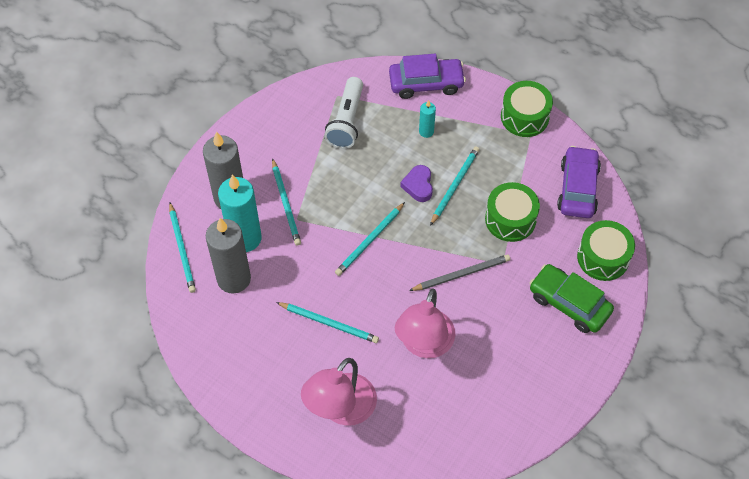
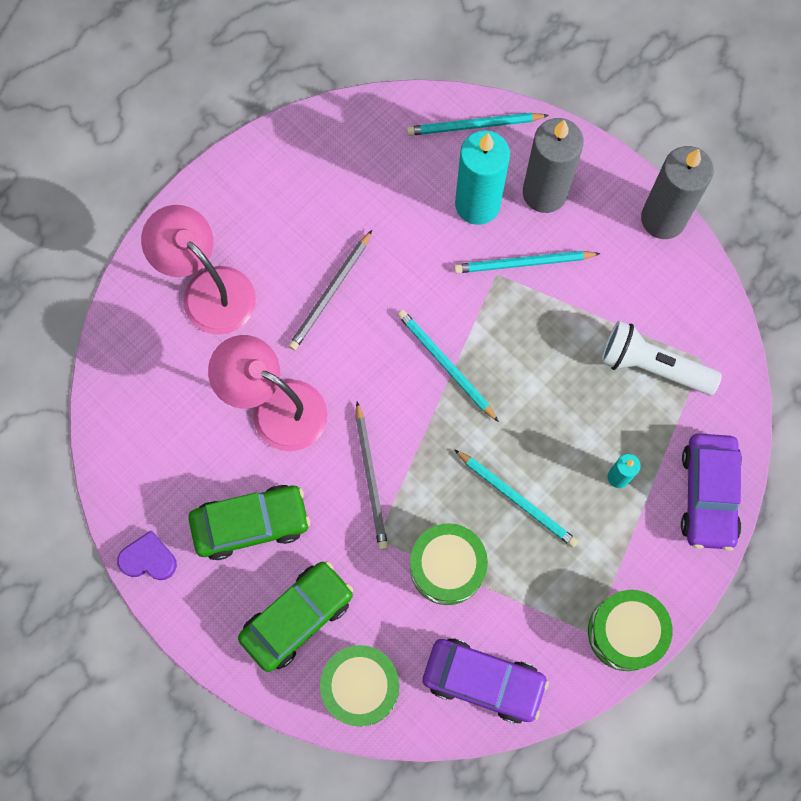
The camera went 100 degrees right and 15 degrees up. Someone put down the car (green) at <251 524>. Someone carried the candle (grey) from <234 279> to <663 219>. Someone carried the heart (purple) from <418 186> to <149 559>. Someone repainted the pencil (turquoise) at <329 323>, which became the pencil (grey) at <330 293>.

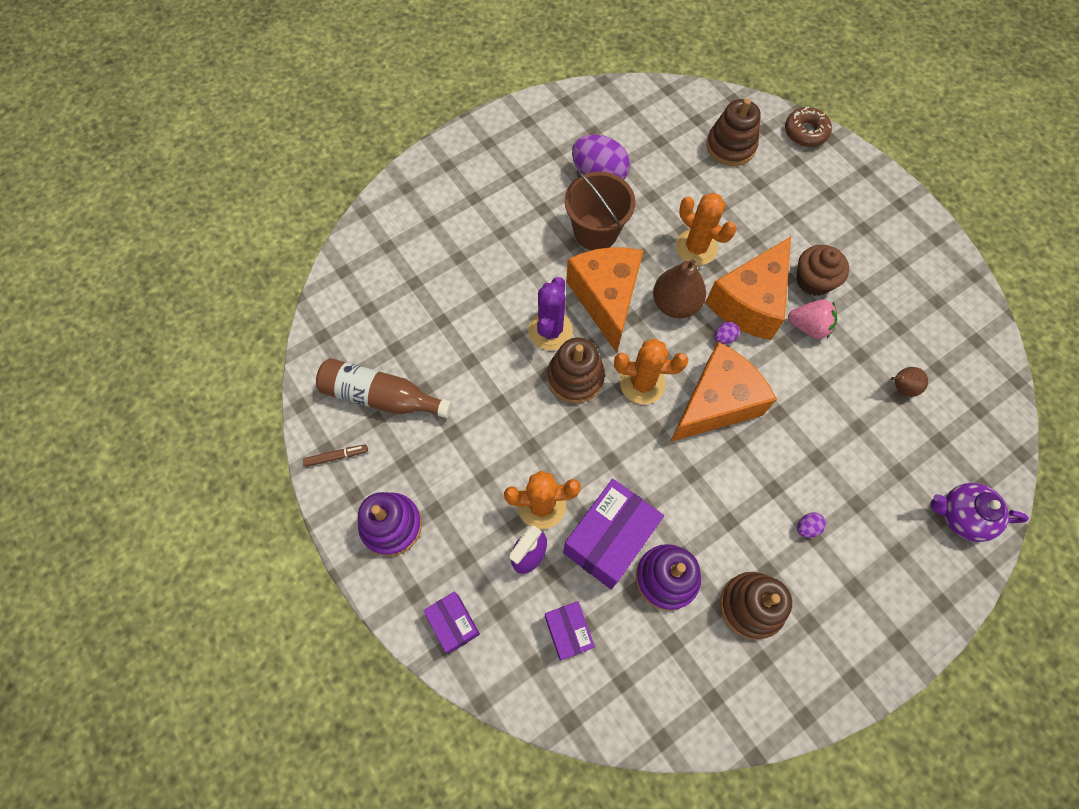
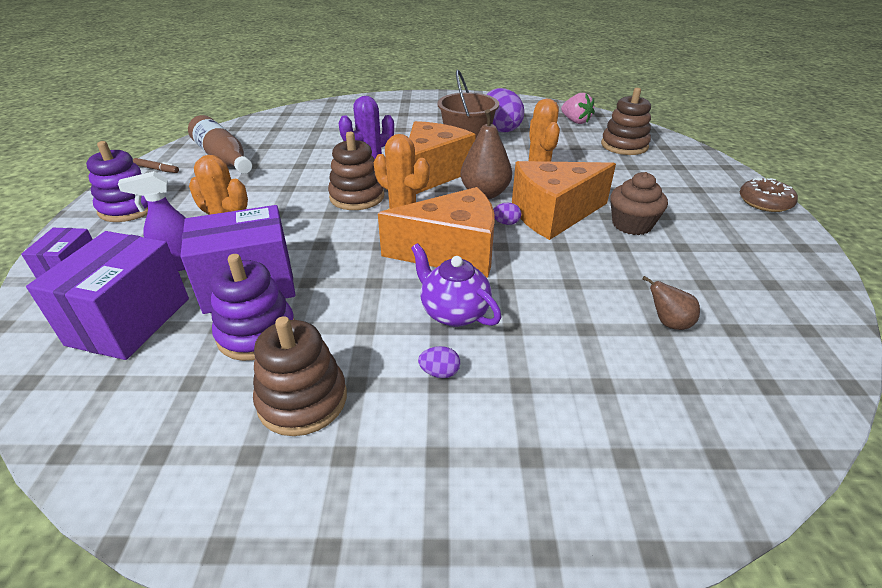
The camera went 35 degrees right and 30 degrees down. Someone carried the donut (brown) from <805 132> to <764 202>. Someone carried the strawberry (pink) from <808 326> to <575 121>. Someone carried the teapot (purple) from <961 516> to <454 312>. Someone scaled the box (purple) at <568 632> by 1.78.

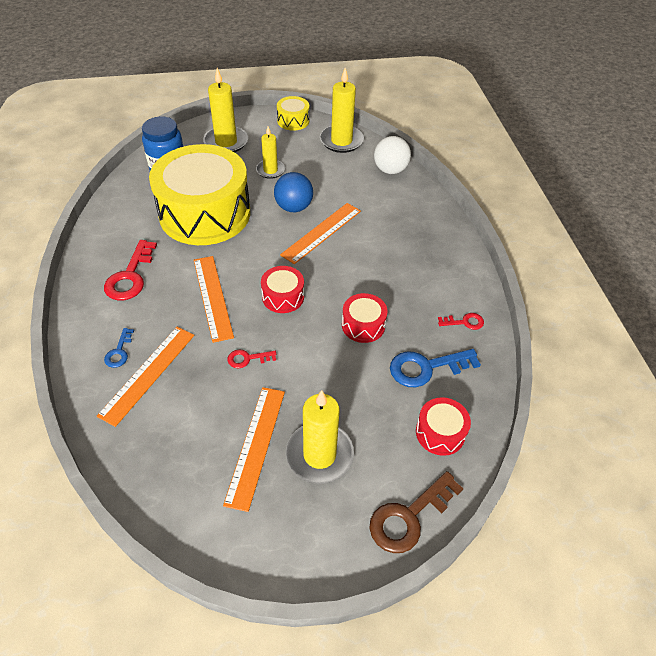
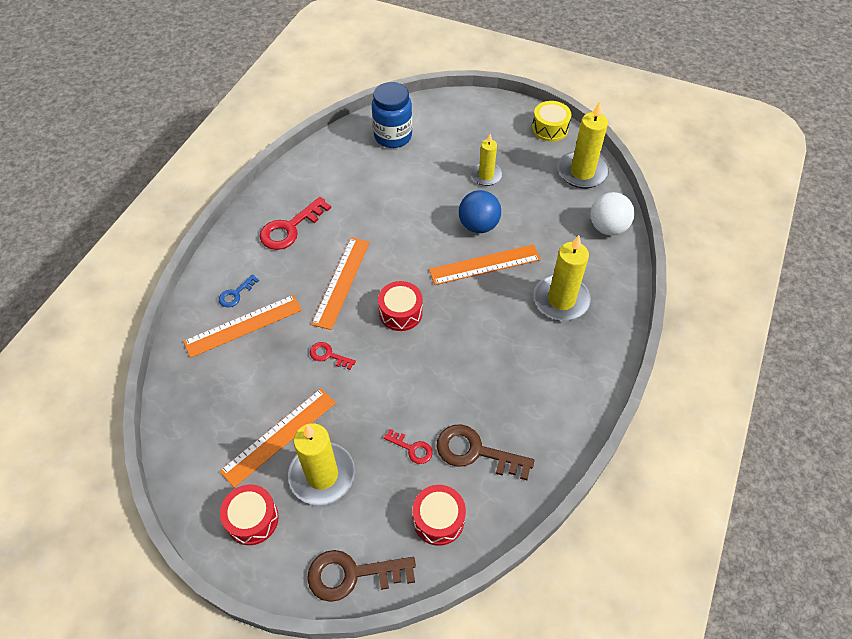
The camera went 35 degrees right and 5 degrees up. Someone took away the drum (yellow) at <205 213>. Someone carried the candle (yellow) from <226 142> to <561 300>. Someone carried the drum (red) from <363 325> to <252 519>. Someone carried the key (red) from <464 322> to <412 448>. Someone repainted the key (blue) at <426 368>, which became the key (brown) at <475 452>.

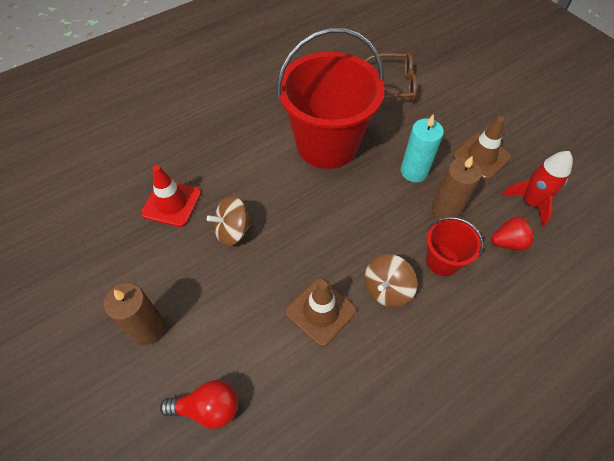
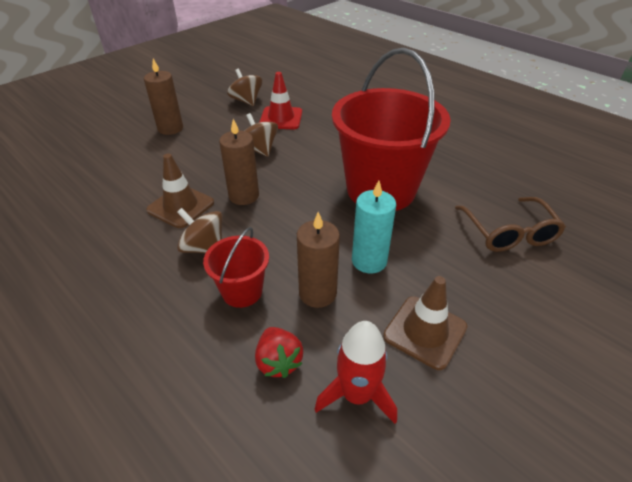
The camera went 80 degrees right and 15 degrees down. Someone took away the light bulb (red) at <208 408>. Someone put down the candle (brown) at <244 196>. Someone put down the spinning top (brown) at <246 101>.

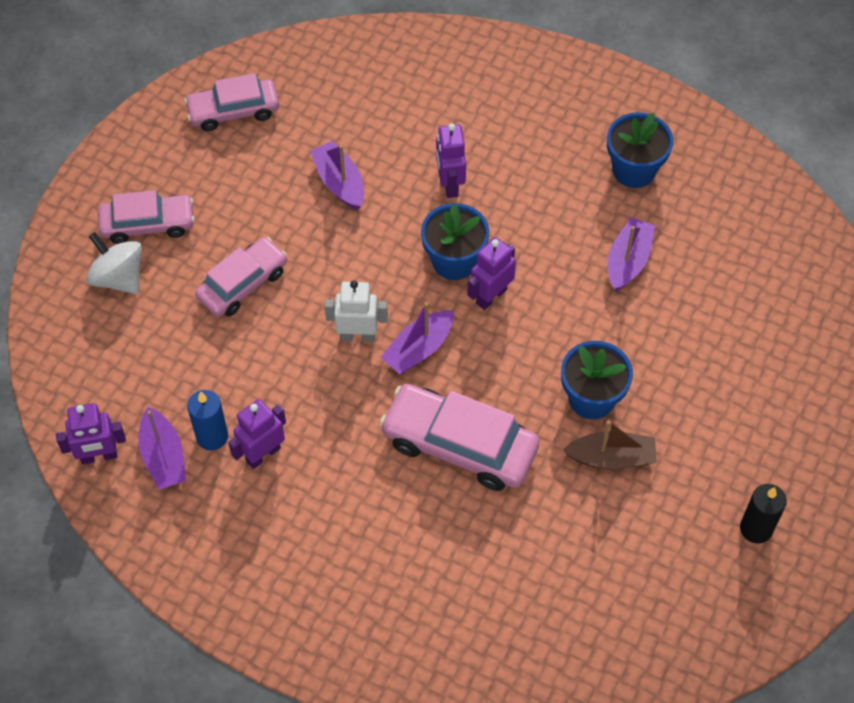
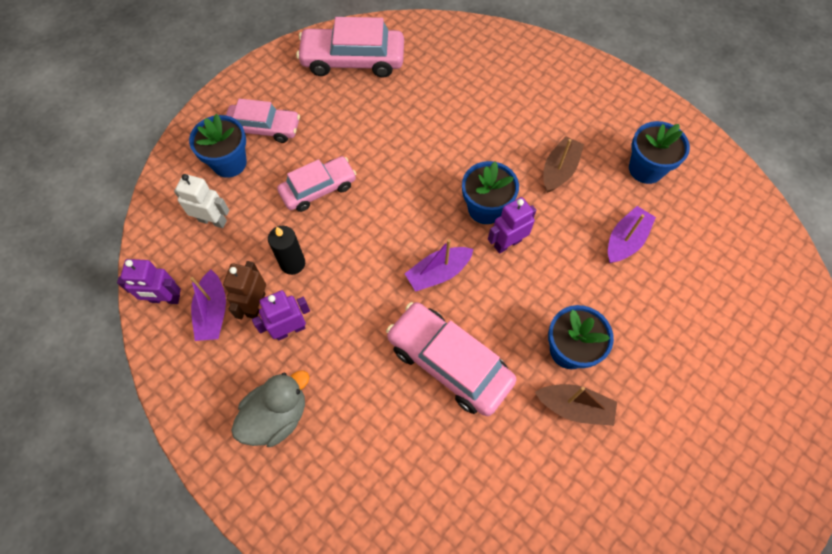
The camera went 15 degrees right and 5 degrees up. Someone took away the boat (purple) at <339 182>. Someone took away the robot (purple) at <449 184>. Someone put down the duck (grey) at <276 416>. Someone put down the boat (brown) at <559 170>. Someone carried the robot (white) from <357 335> to <213 220>. Someone carried the candle (black) from <756 528> to <292 263>. Someone swapped the spinning top (white) at <118 277> for the flower pot (blue) at <229 163>. Someone swapped the candle (blue) at <212 436> for the robot (brown) at <255 305>. Someone scaled the car (pink) at <233 111> by 1.51.

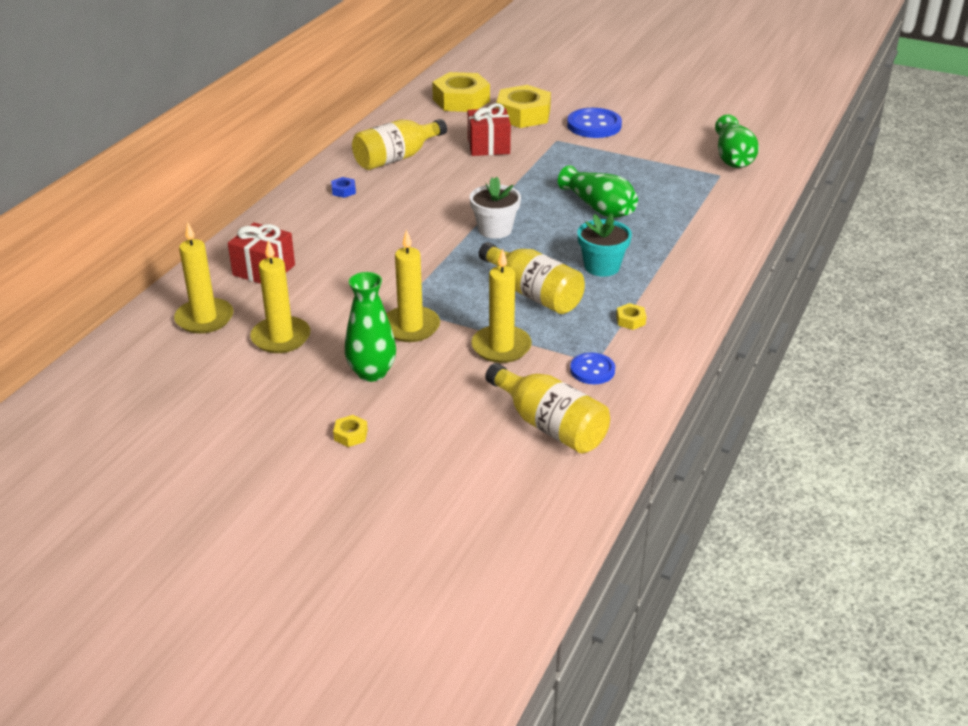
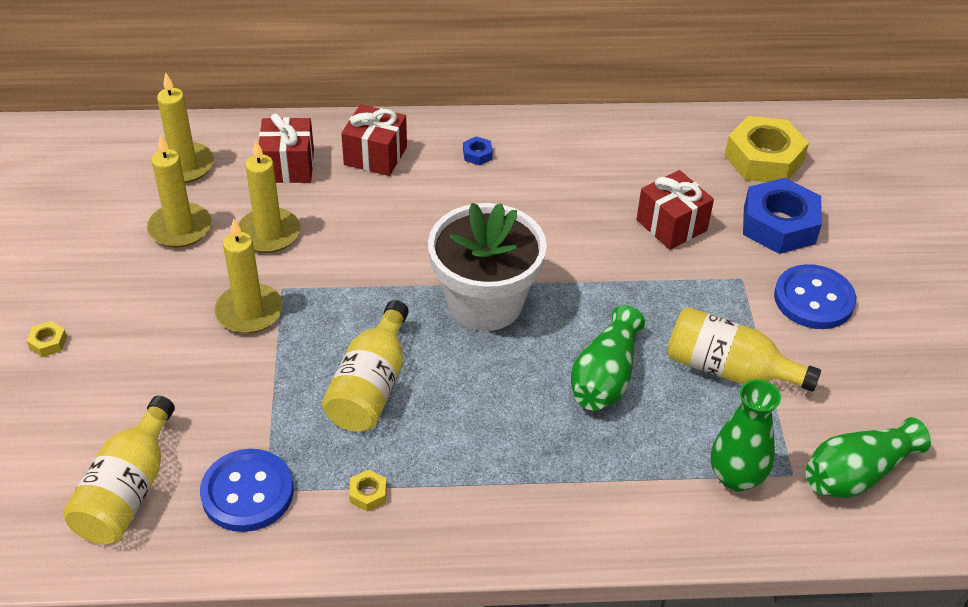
The camera went 60 degrees right and 10 degrees up. Someone took away the flower pot (turquoise) at <602 266>. Someone put down the gift (red) at <375 156>. Someone carried the vase (green) from <372 373> to <736 477>. Someone carried the bottle (yellow) from <396 158> to <728 369>. Someone carried the candle (yellow) from <501 347> to <269 233>. Someone repainted the nut (yellow) at <523 115>, which became the nut (blue) at <779 225>. Someone scaled the flower pot (white) at <495 229> by 1.75. Someone scaled the button (blue) at <592 370> by 1.66.

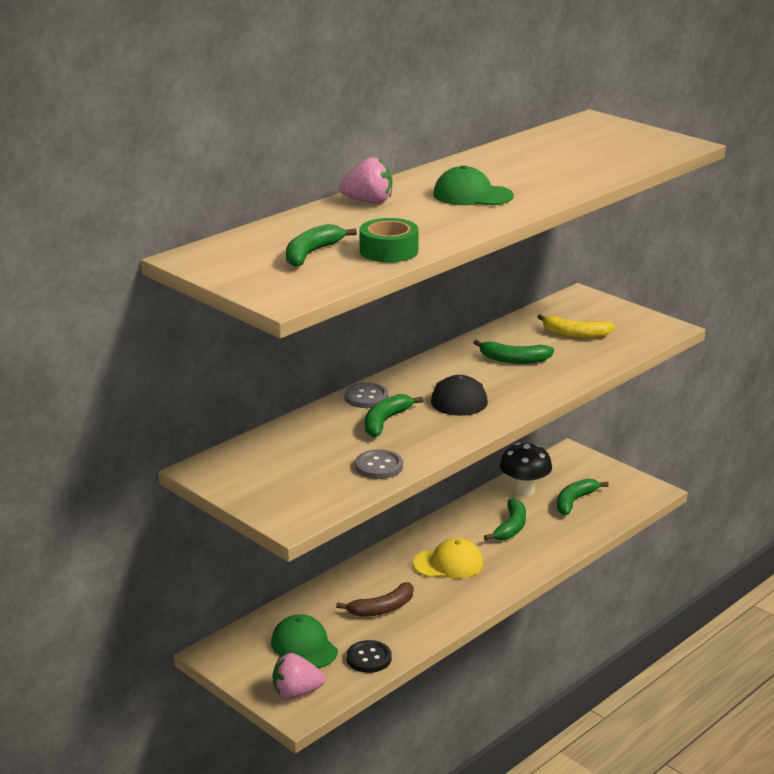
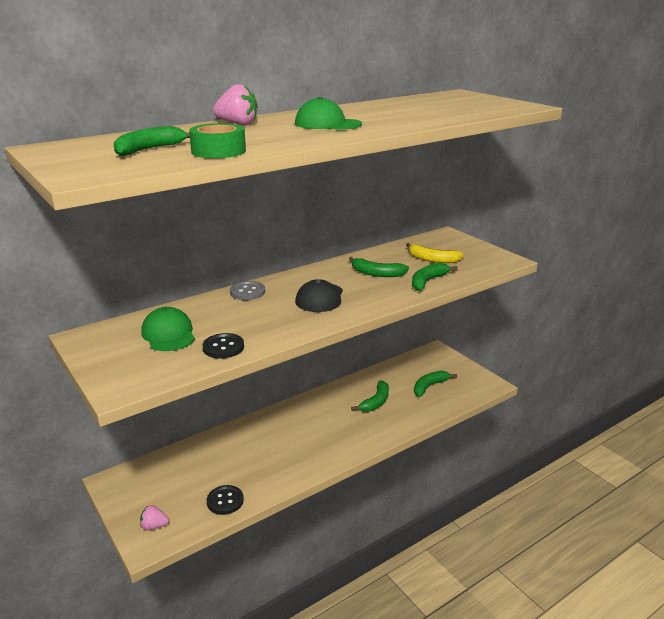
The camera went 10 degrees right and 0 degrees up. Someone took away the banana (brown) at <382 608>. Someone took away the cap (yellow) at <448 563>. Someone took away the mushroom (black) at <524 490>. Someone carried the cap (green) from <304 646> to <168 334>. Someone carried the banana (green) from <385 421> to <427 281>. Someone repainted the button (grey) at <379 466>, which became the button (black) at <223 347>. Someone scaled the strawberry (pink) at <296 693> by 0.65.

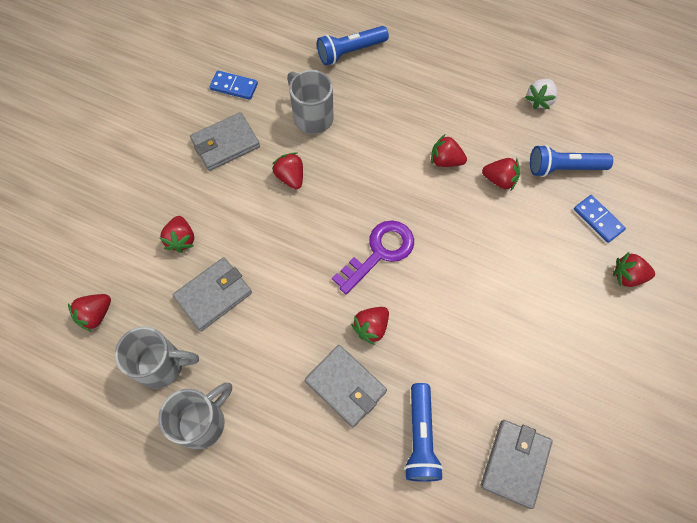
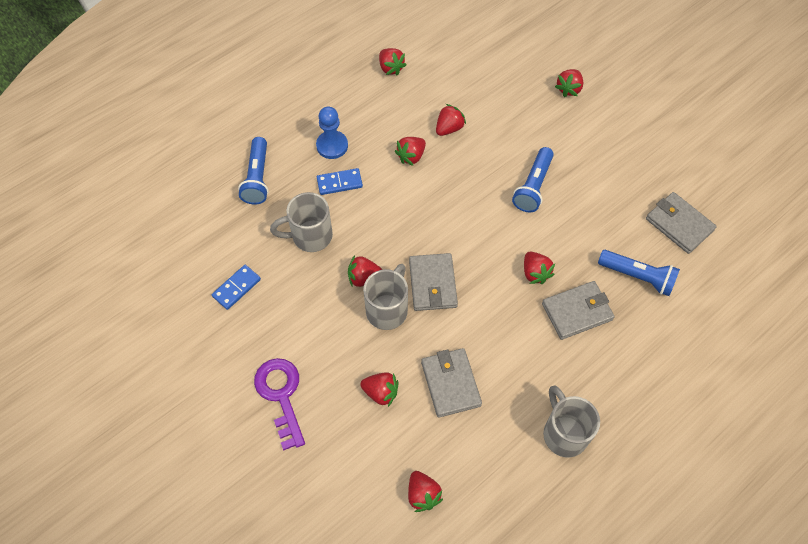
The camera went 65 degrees left and 5 degrees down. Someone put down the pawn (blue) at <332 146>. Someone carried the mug (grey) from <162 365> to <387 309>. Someone carried the wallet (grey) from <225 144> to <432 284>. Someone carried the key (purple) from <380 252> to <281 395>. Someone carried the flashlight (blue) from <563 168> to <533 186>. Someone carried the domino (blue) from <598 219> to <339 183>. Someone repainted the strawberry (white) at <539 100>, which became the strawberry (red) at <391 68>.

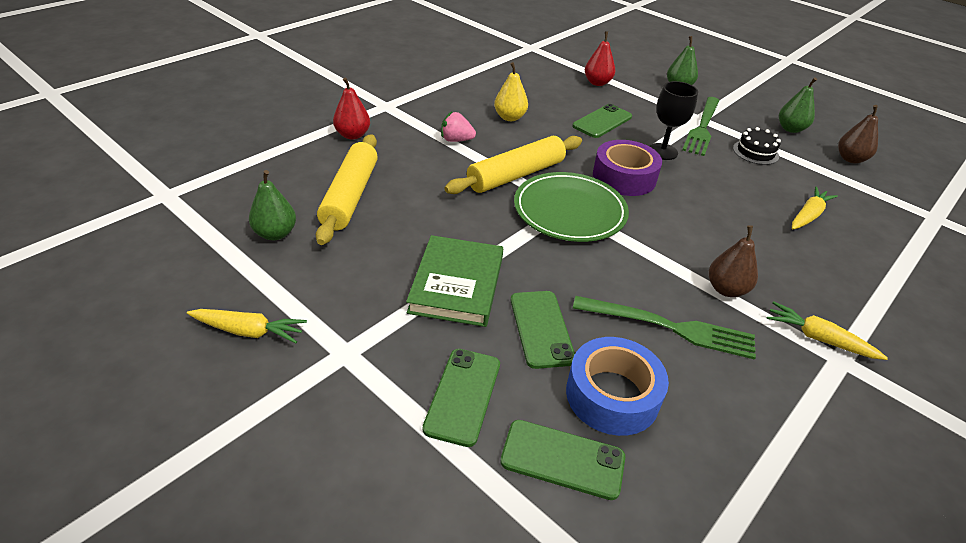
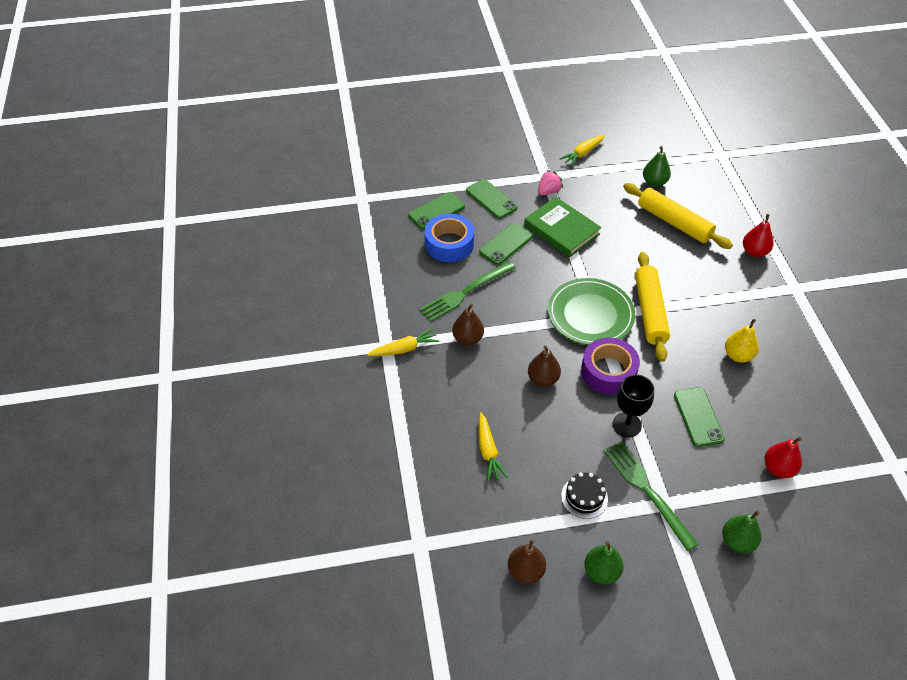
The camera went 130 degrees right and 10 degrees up. Someone put down the pear (brown) at <543 379>. Someone carried the strawberry (pink) from <456 140> to <548 191>. Someone rotated the phone (green) at <541 329> by 75 degrees counterclockwise.

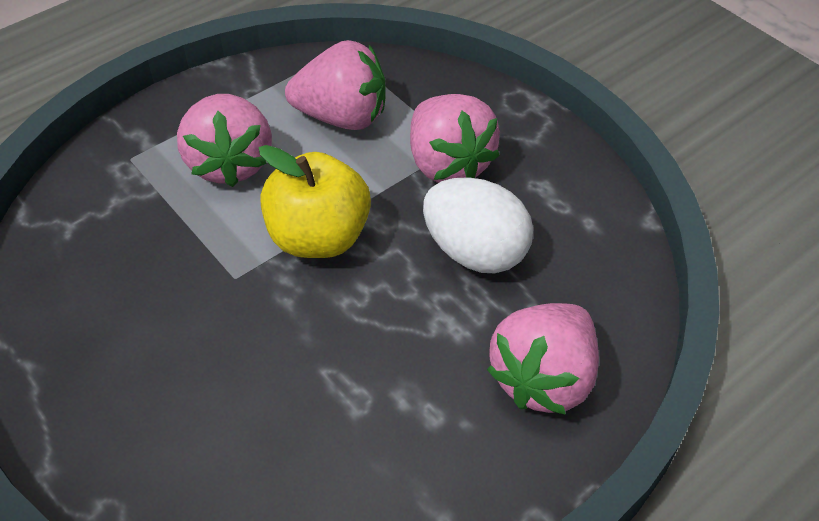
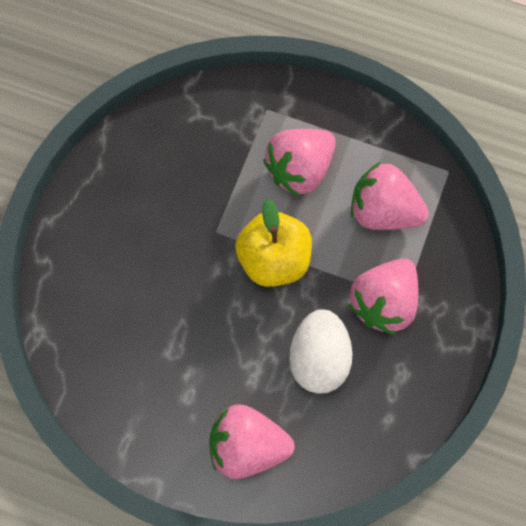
The camera went 60 degrees right and 20 degrees up. Someone rotated the strawberry (pink) at <342 117> by 135 degrees clockwise.

